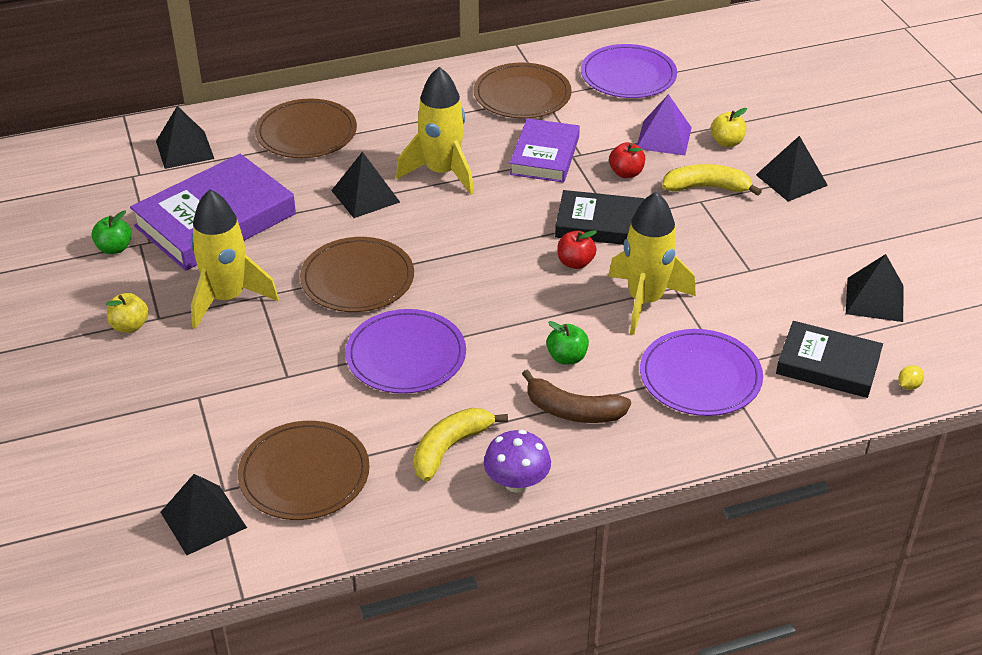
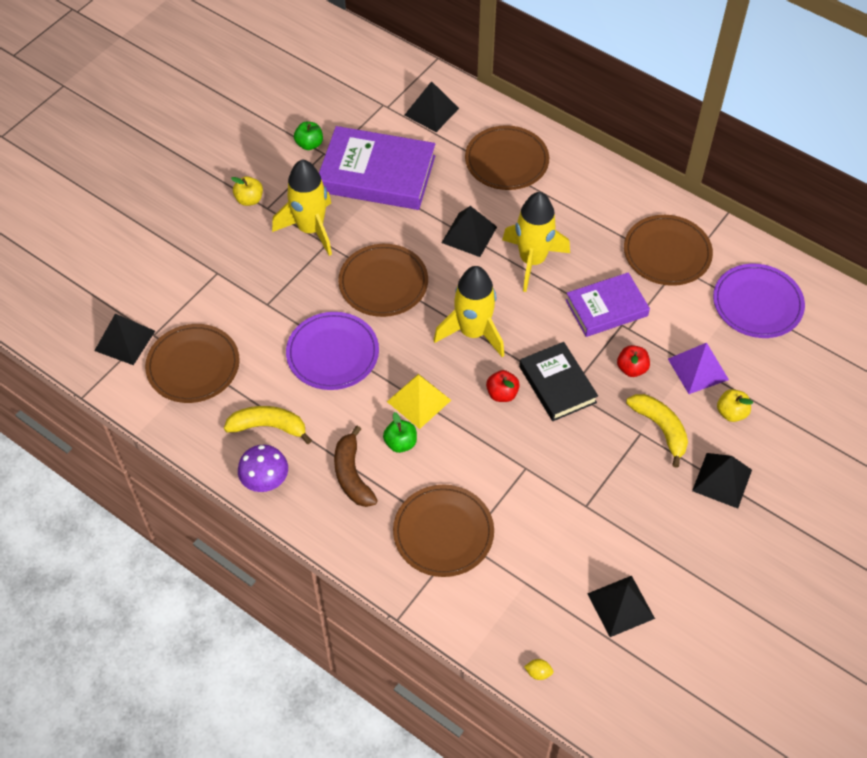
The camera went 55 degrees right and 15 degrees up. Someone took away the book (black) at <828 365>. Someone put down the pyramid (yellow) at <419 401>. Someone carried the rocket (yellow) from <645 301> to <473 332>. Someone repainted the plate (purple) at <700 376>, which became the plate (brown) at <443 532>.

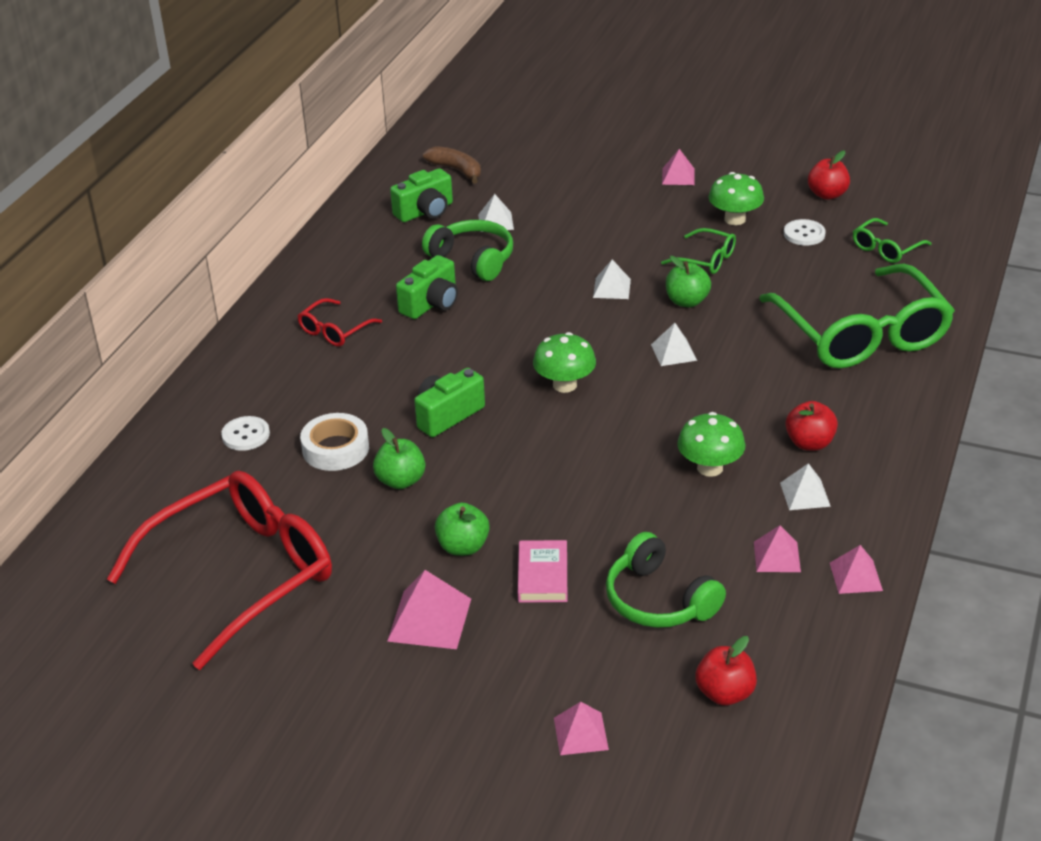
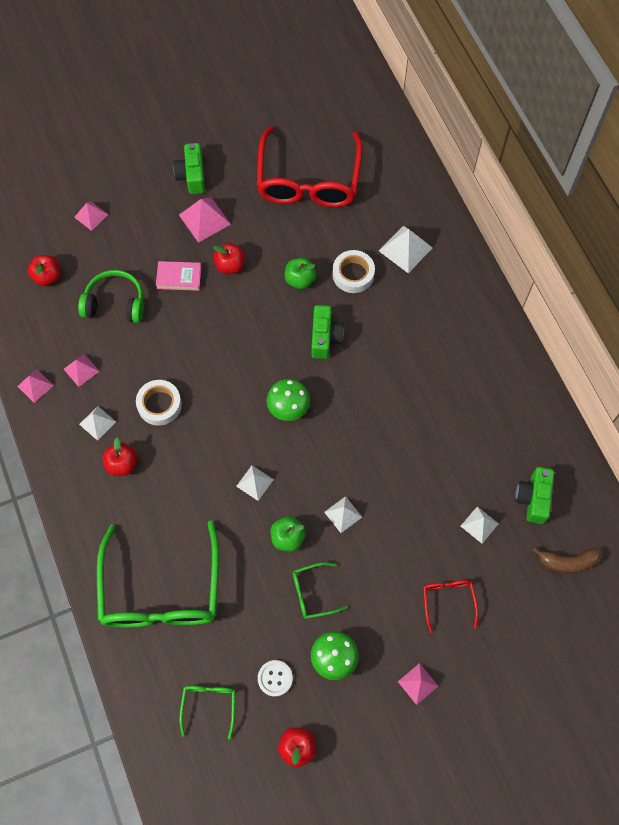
The camera went 135 degrees right and 30 degrees up. Someone took away the headphones (green) at <473 259>. Someone carried the glasses (red) from <335 330> to <448 601>. Someone carried the camera (green) from <431 304> to <192 176>. Someone swapped the button (white) at <246 435> for the pyramid (white) at <405 249>. Someone swapped the mushroom (green) at <710 468> for the tape (white) at <159 405>. Someone repainted the apple (green) at <463 547>, which became the apple (red) at <230 265>. Someone rotated the book (pink) at <543 575> by 45 degrees counterclockwise. Someone rotated the glasses (green) at <860 333> by 120 degrees counterclockwise.

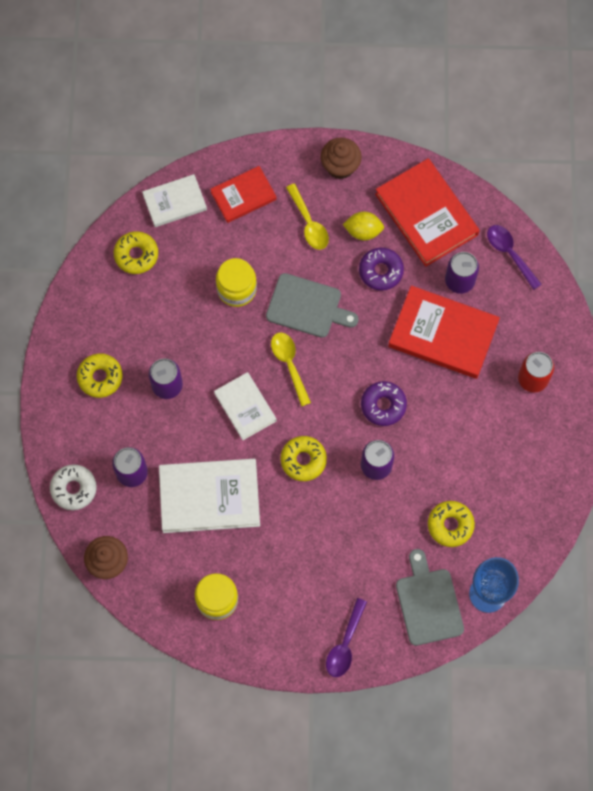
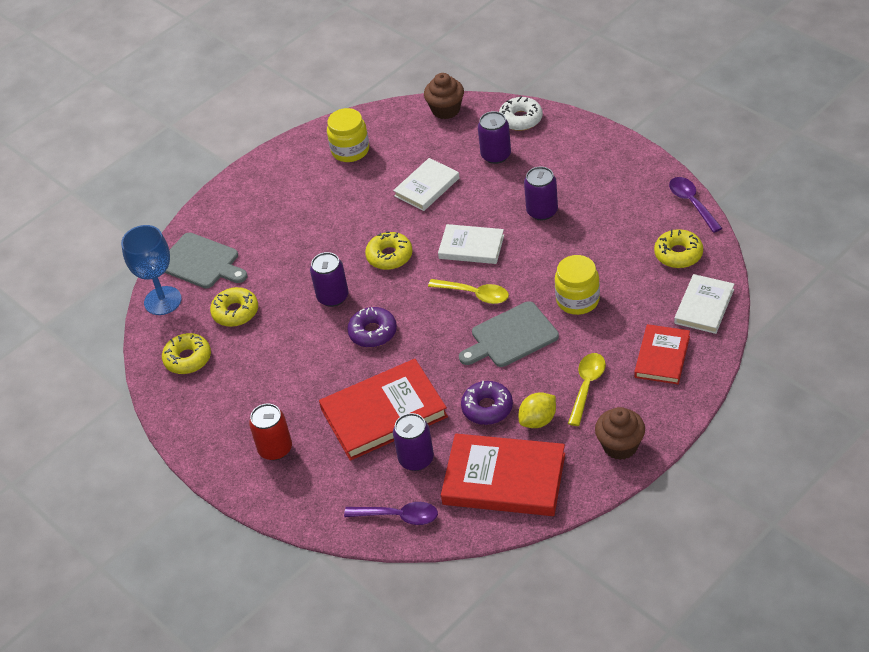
The camera went 140 degrees right and 25 degrees down. Someone carried the donut (yellow) from <100 377> to <188 359>. Someone carried the spoon (purple) from <345 644> to <692 203>. Someone rotated the spoon (yellow) at <309 223> by 90 degrees clockwise. Someone scaled the book (white) at <209 497> by 0.60.

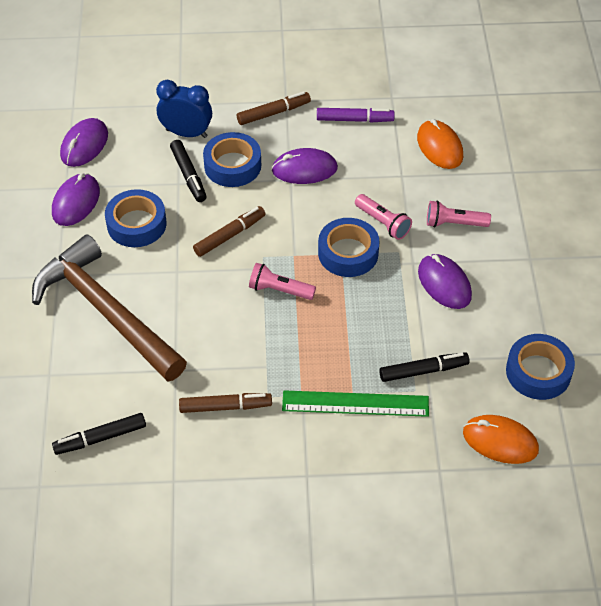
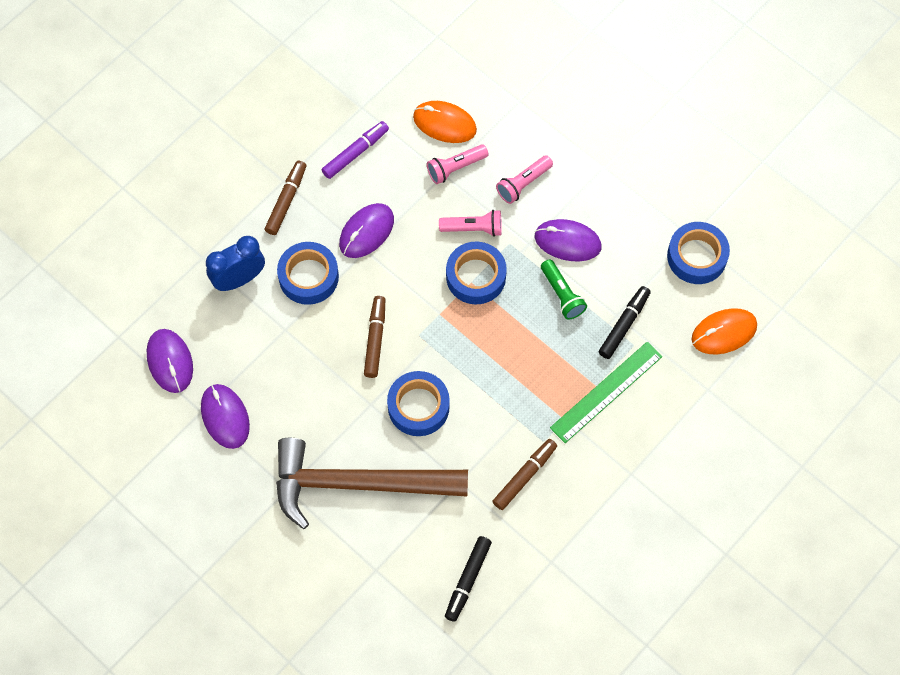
The camera went 45 degrees left and 15 degrees up. Someone took away the marker (black) at <188 175>. Someone put down the flashlight (green) at <562 295>. Someone carried the tape (blue) from <136 224> to <418 406>. Someone carried the flashlight (pink) from <279 290> to <455 168>.

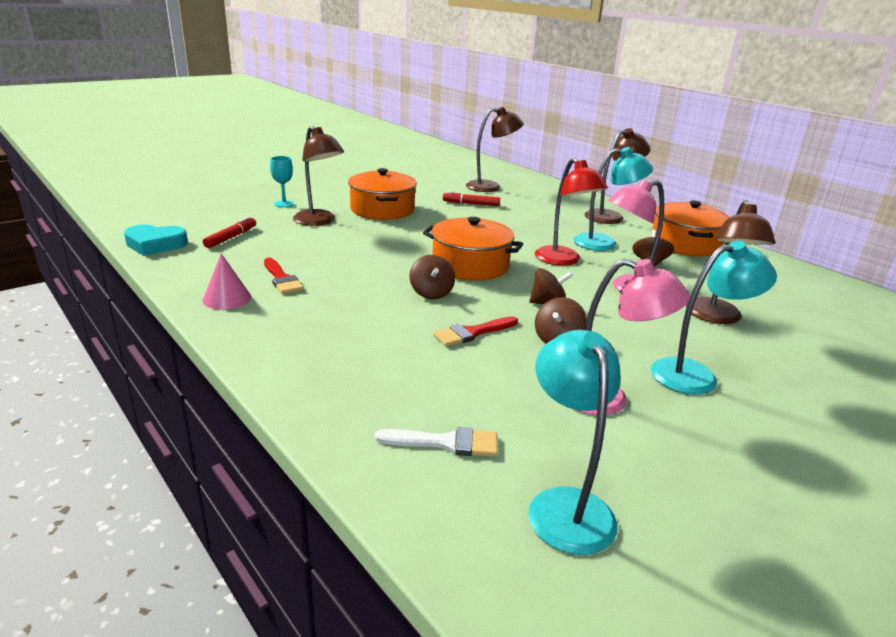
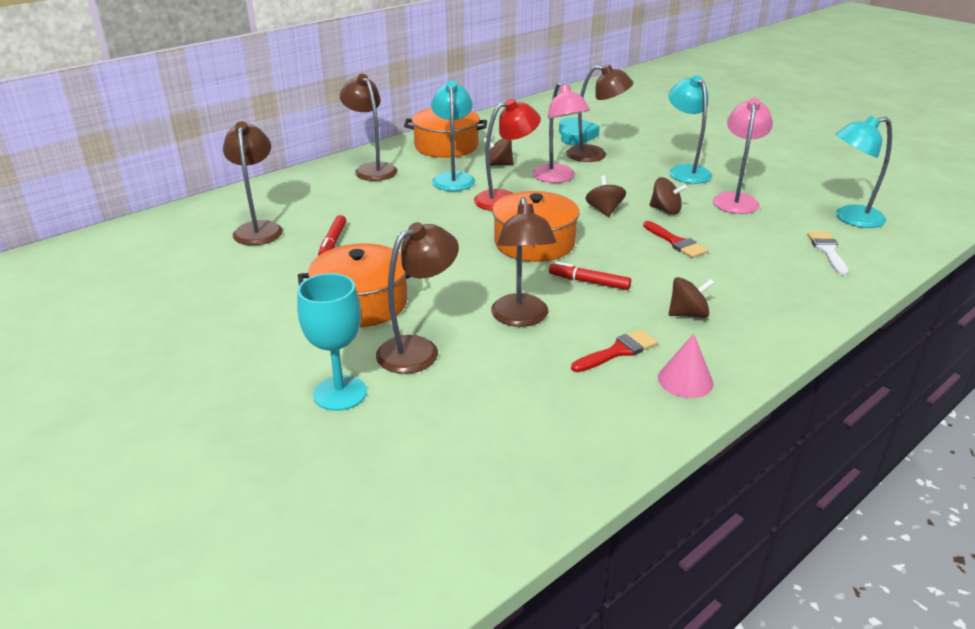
The camera went 90 degrees left and 5 degrees up. Someone put down the lamp (brown) at <521 318>. Someone carried the heart (turquoise) from <155 244> to <576 136>. Someone carried the marker (red) from <231 237> to <589 282>. Someone carried the spinning top (brown) from <431 293> to <688 314>. Someone scaled the goblet (turquoise) at <284 204> by 1.61.

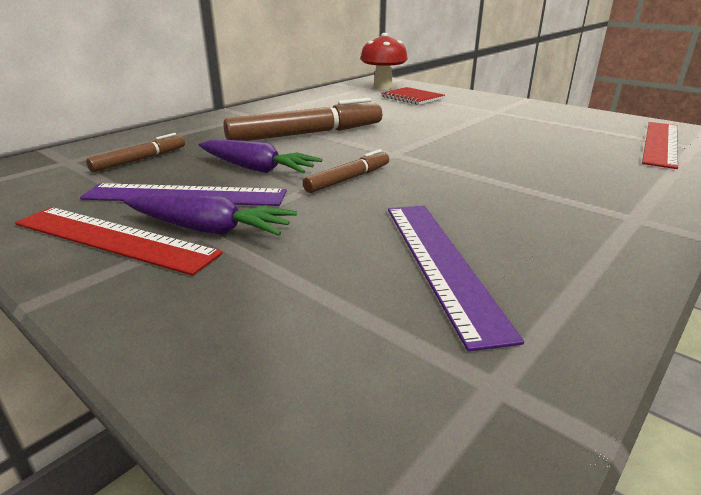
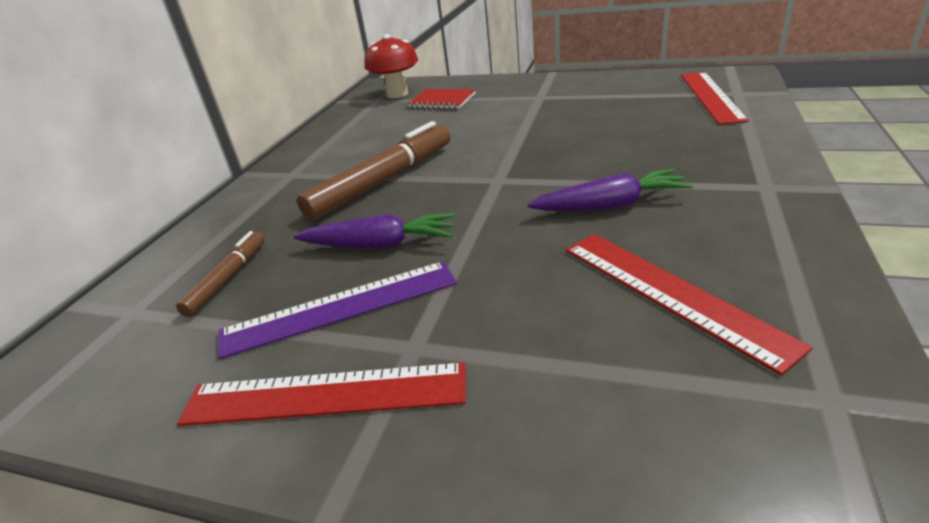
The camera went 20 degrees left and 5 degrees up. Someone took away the marker (brown) at <348 179>. Someone carried the carrot (purple) from <209 229> to <610 205>. Someone repainted the ruler (purple) at <441 263>, which became the ruler (red) at <670 293>.

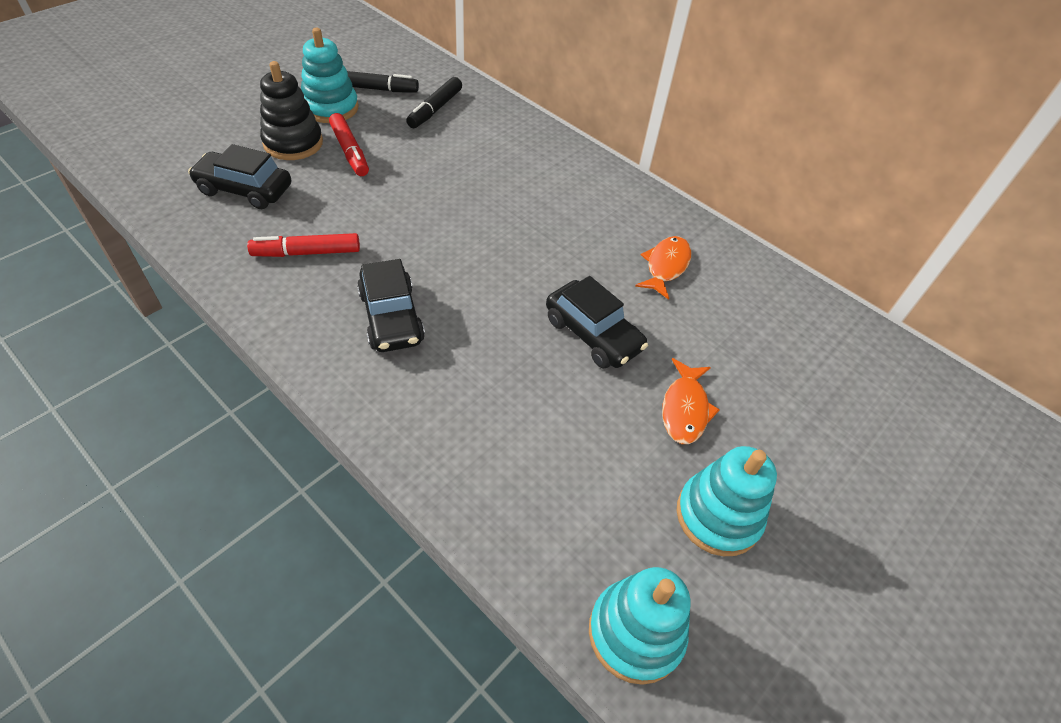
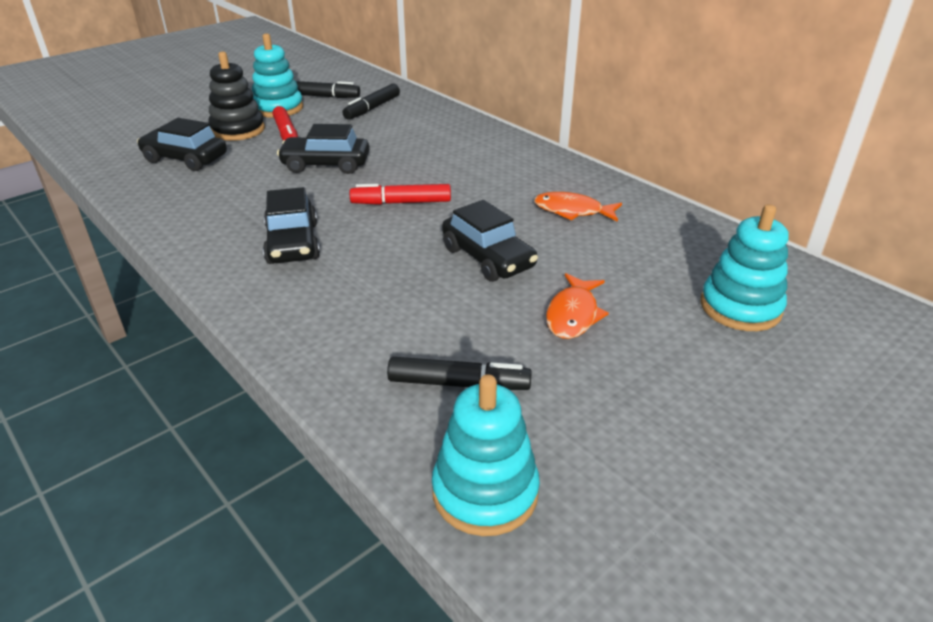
The camera went 10 degrees right and 15 degrees down. Someone put down the car (black) at <326 165>. Someone put down the marker (black) at <458 383>. Someone carried the marker (red) from <307 252> to <401 202>. Someone carried the stacking toy (turquoise) from <718 516> to <740 307>. Someone rotated the fish (orange) at <665 266> by 105 degrees counterclockwise.

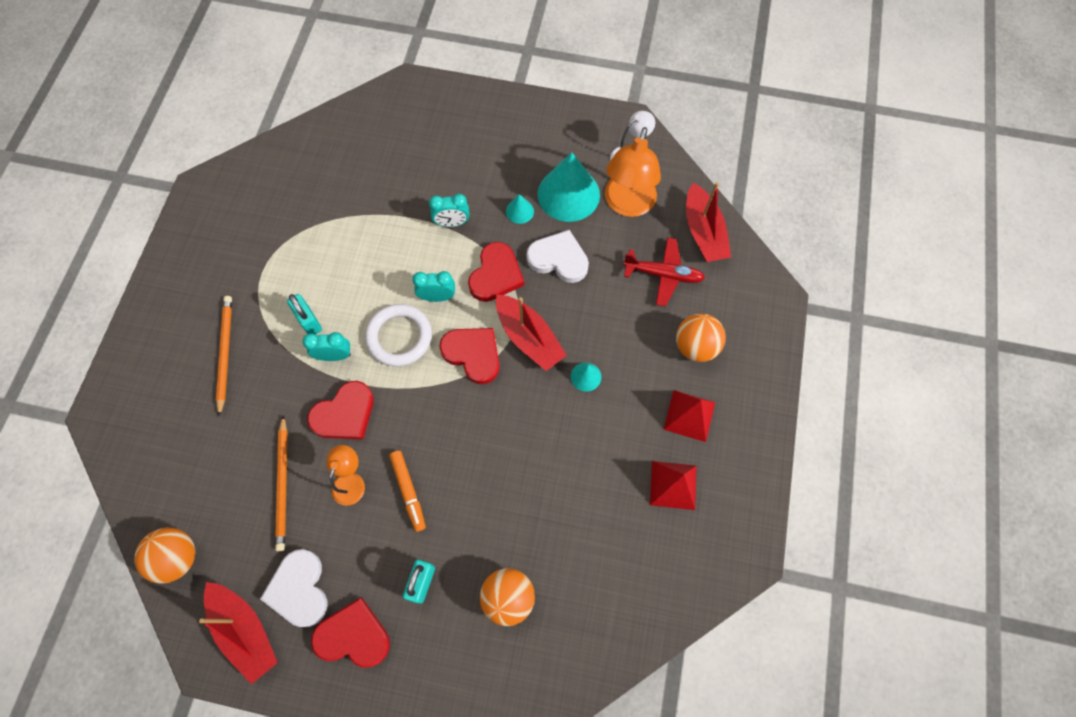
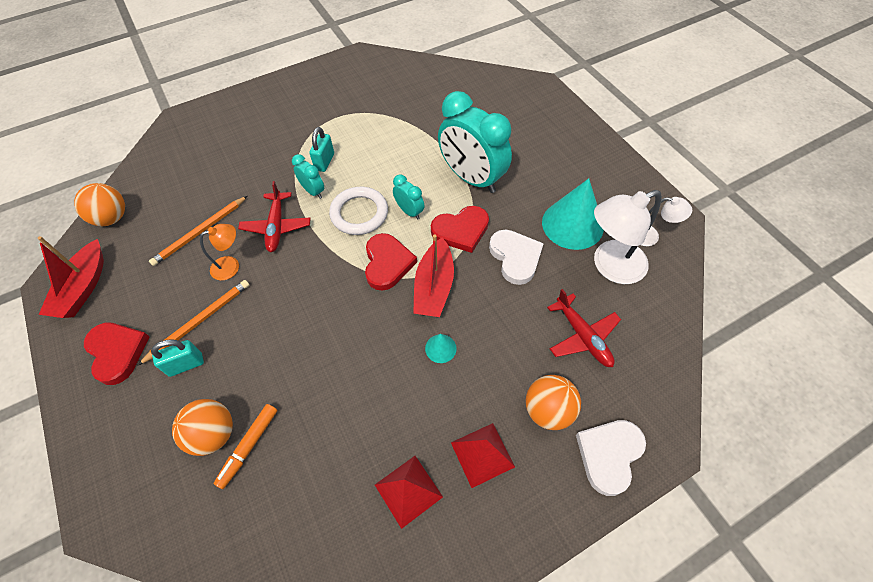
The camera went 50 degrees right and 10 degrees down. Someone took away the cone (turquoise) at <519 211>. Someone took away the boat (red) at <703 232>. Someone carried the pencil (orange) from <225 353> to <199 321>. Someone carried the heart (white) from <299 589> to <609 455>. Someone carried the marker (orange) from <408 491> to <249 446>. Someone swapped the heart (red) at <345 414> for the plane (red) at <276 227>. Someone repainted the lamp (orange) at <627 205>, which became the lamp (white) at <610 266>. Someone scaled the clock (turquoise) at <452 223> by 2.18.

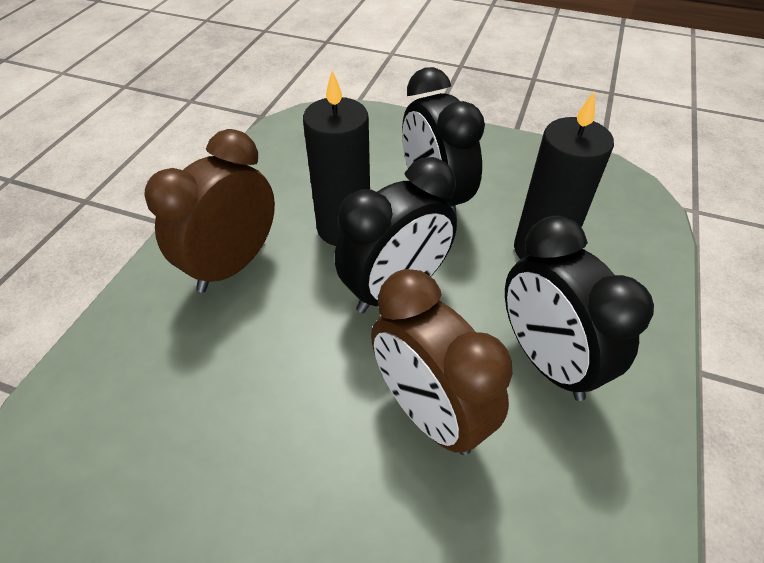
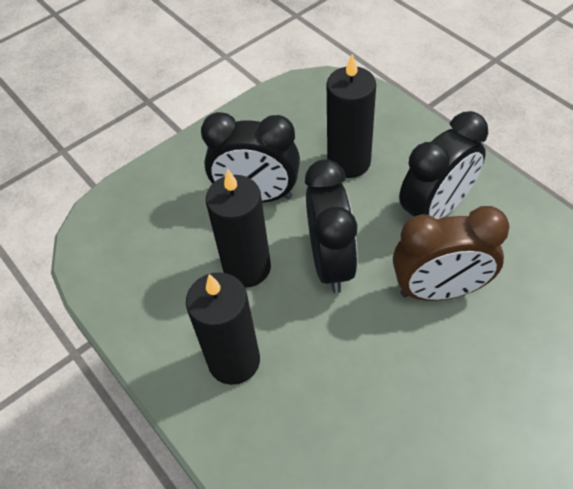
The camera went 55 degrees left and 5 degrees up. Someone swapped the clock (brown) at <232 265> for the candle (black) at <234 361>. Someone rotated the clock (black) at <546 360> by 45 degrees counterclockwise.

